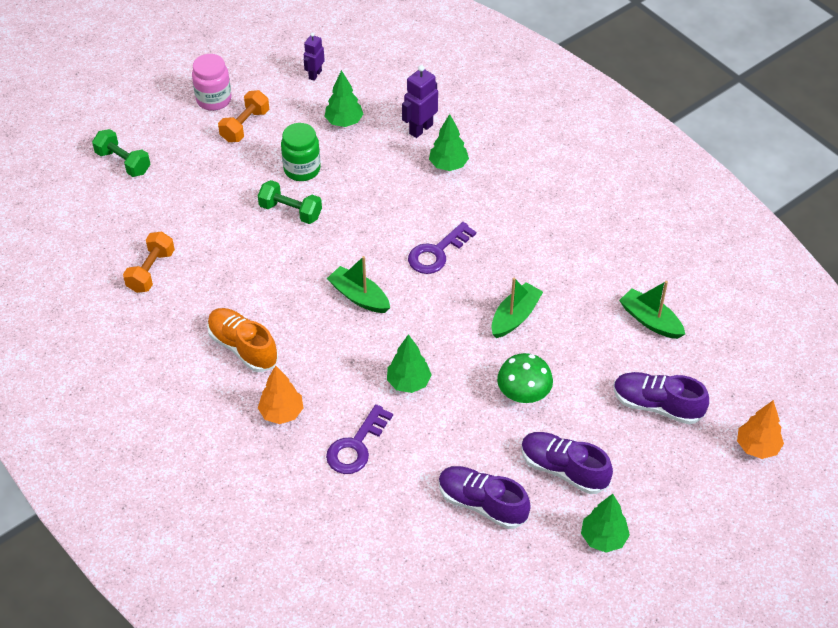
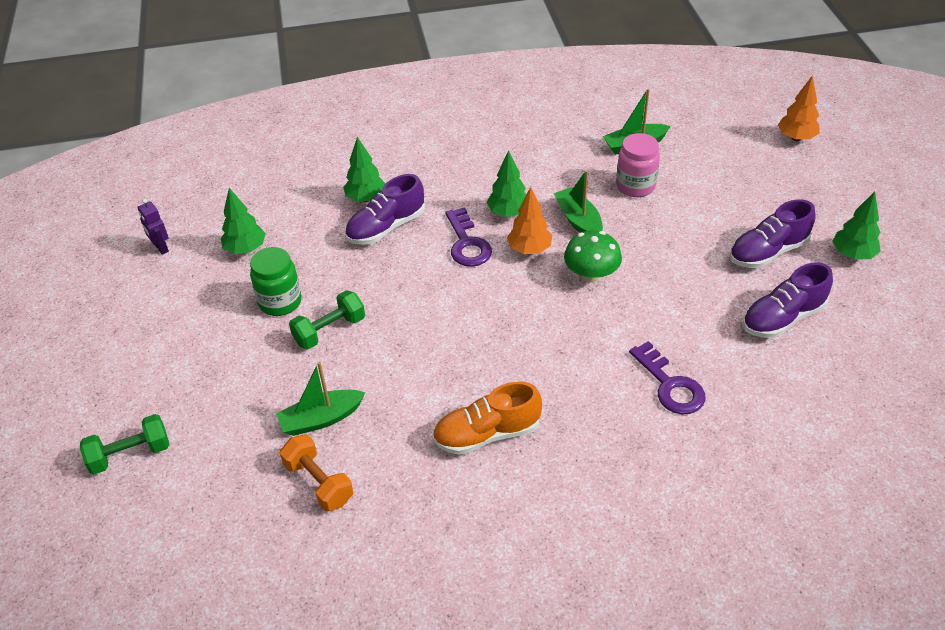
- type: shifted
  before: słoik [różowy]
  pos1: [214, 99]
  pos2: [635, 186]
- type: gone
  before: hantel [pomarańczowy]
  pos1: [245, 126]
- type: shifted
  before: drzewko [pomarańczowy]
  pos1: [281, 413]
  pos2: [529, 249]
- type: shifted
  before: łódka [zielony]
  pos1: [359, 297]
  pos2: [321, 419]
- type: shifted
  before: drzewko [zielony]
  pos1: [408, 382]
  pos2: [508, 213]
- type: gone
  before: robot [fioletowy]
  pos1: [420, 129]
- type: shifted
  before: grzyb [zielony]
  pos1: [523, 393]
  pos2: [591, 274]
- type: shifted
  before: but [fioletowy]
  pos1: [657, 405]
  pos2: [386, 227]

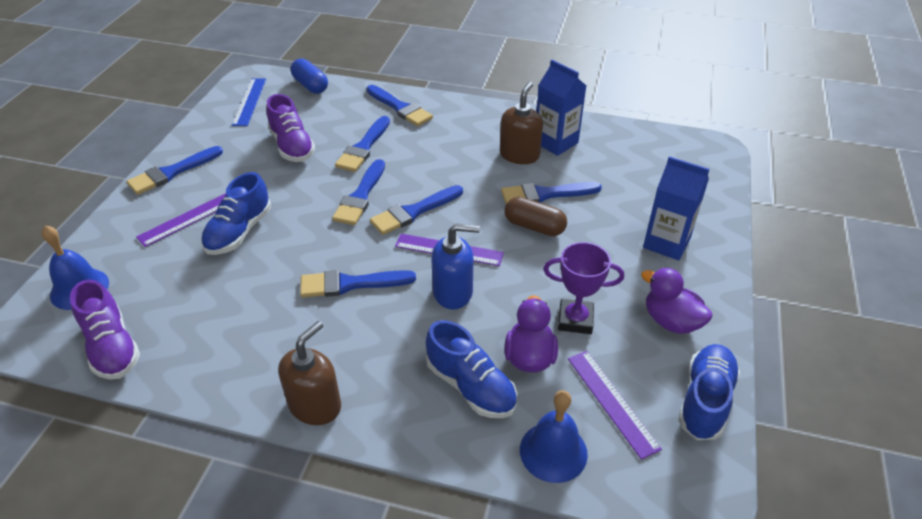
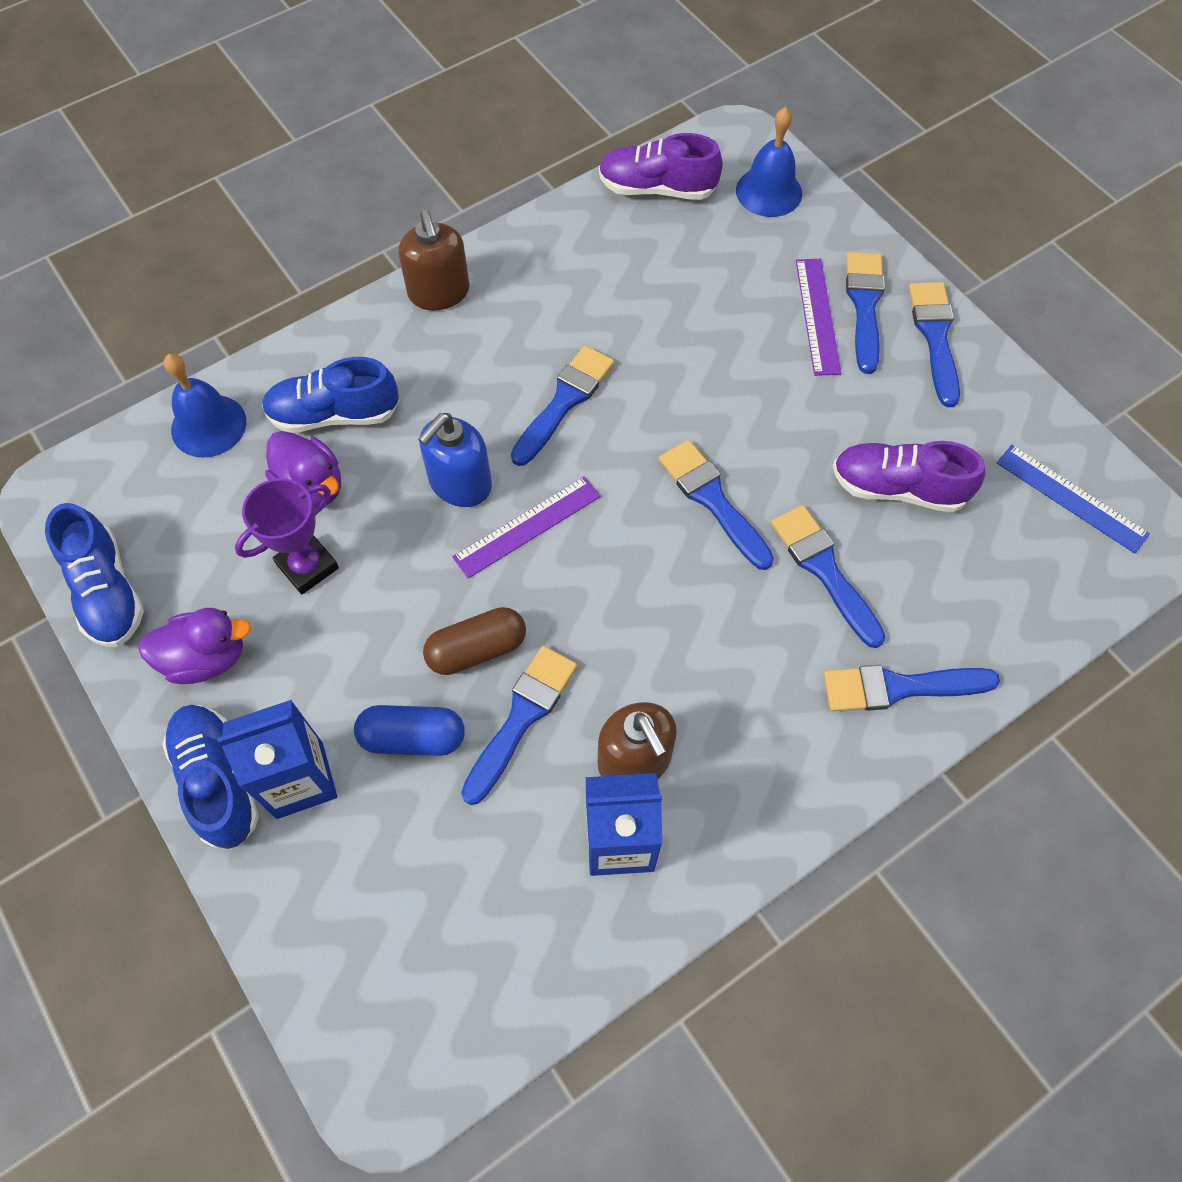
- type: shifted
  before: but [niebieski]
  pos1: [239, 232]
  pos2: [217, 781]
- type: shifted
  before: kapsułka [niebieski]
  pos1: [310, 86]
  pos2: [413, 737]
- type: shifted
  before: pędzel [niebieski]
  pos1: [413, 212]
  pos2: [864, 305]
- type: gone
  before: linijka [fioletowy]
  pos1: [612, 402]

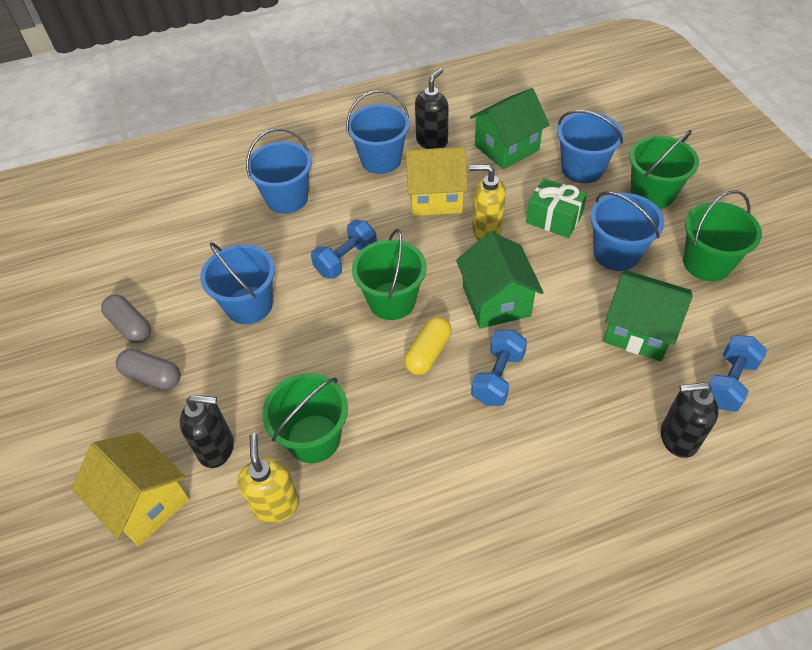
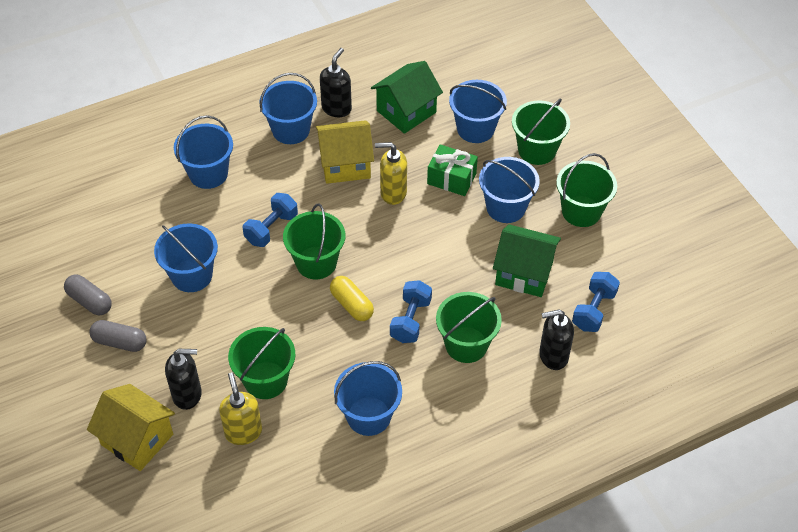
- type: rotated
  before: kapsułka [żółty]
  pos1: [428, 353]
  pos2: [351, 305]
  turn: -60
- type: gone
  before: domek [zielony]
  pos1: [496, 301]
- type: new
  after: wiadro [niebieski]
  pos2: [369, 416]
- type: new
  after: wiadro [zielony]
  pos2: [466, 344]

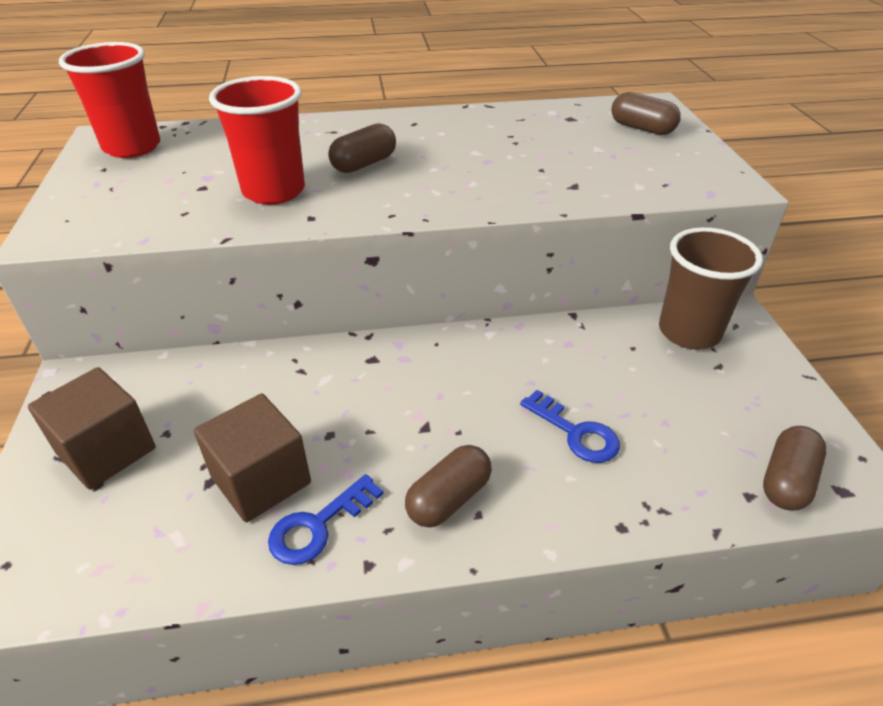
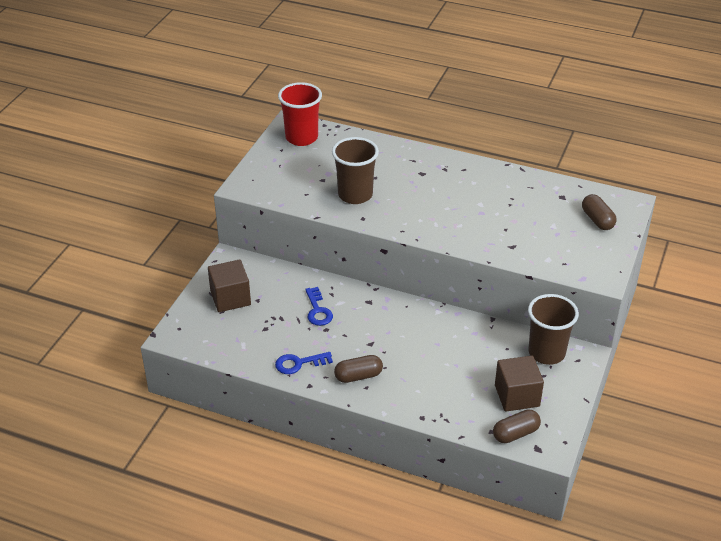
- type: shifted
  before: sześcian [brązowy]
  pos1: [261, 480]
  pos2: [517, 396]
- type: repainted
  before: szklanka [czerwony]
  after: szklanka [brązowy]
  pos1: [274, 191]
  pos2: [355, 195]
- type: gone
  before: kapsułka [brązowy]
  pos1: [364, 164]
- type: shifted
  before: klucz [niebieski]
  pos1: [576, 432]
  pos2: [318, 310]

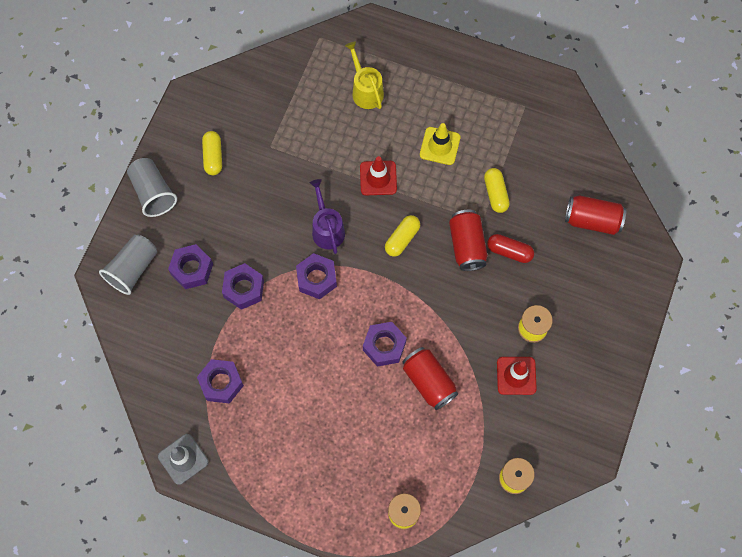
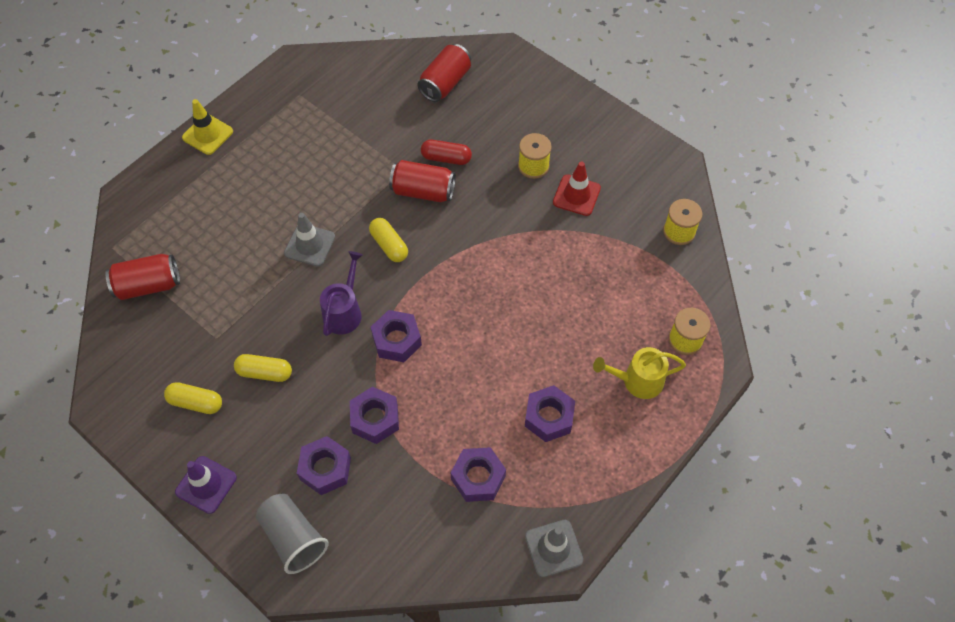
- type: swapped
  before: szklanka [szary]
  after: pachołek [fioletowy]
  pos1: [153, 193]
  pos2: [206, 485]
- type: rotated
  before: konewka [fioletowy]
  pos1: [327, 229]
  pos2: [344, 312]
  turn: 105
- type: shifted
  before: konewka [żółty]
  pos1: [366, 91]
  pos2: [638, 381]
- type: repainted
  before: pachołek [czerwony]
  after: pachołek [szary]
  pos1: [378, 178]
  pos2: [309, 245]
- type: shifted
  before: nakrętka [fioletowy]
  pos1: [384, 346]
  pos2: [549, 417]
- type: shifted
  before: puszka [czerwony]
  pos1: [429, 381]
  pos2: [148, 285]
- type: shifted
  before: pachołek [żółty]
  pos1: [440, 146]
  pos2: [207, 134]
- type: shifted
  before: kapsułka [żółty]
  pos1: [495, 194]
  pos2: [265, 372]
- type: rotated
  before: kapsułka [czerwony]
  pos1: [509, 251]
  pos2: [446, 158]
  turn: 60

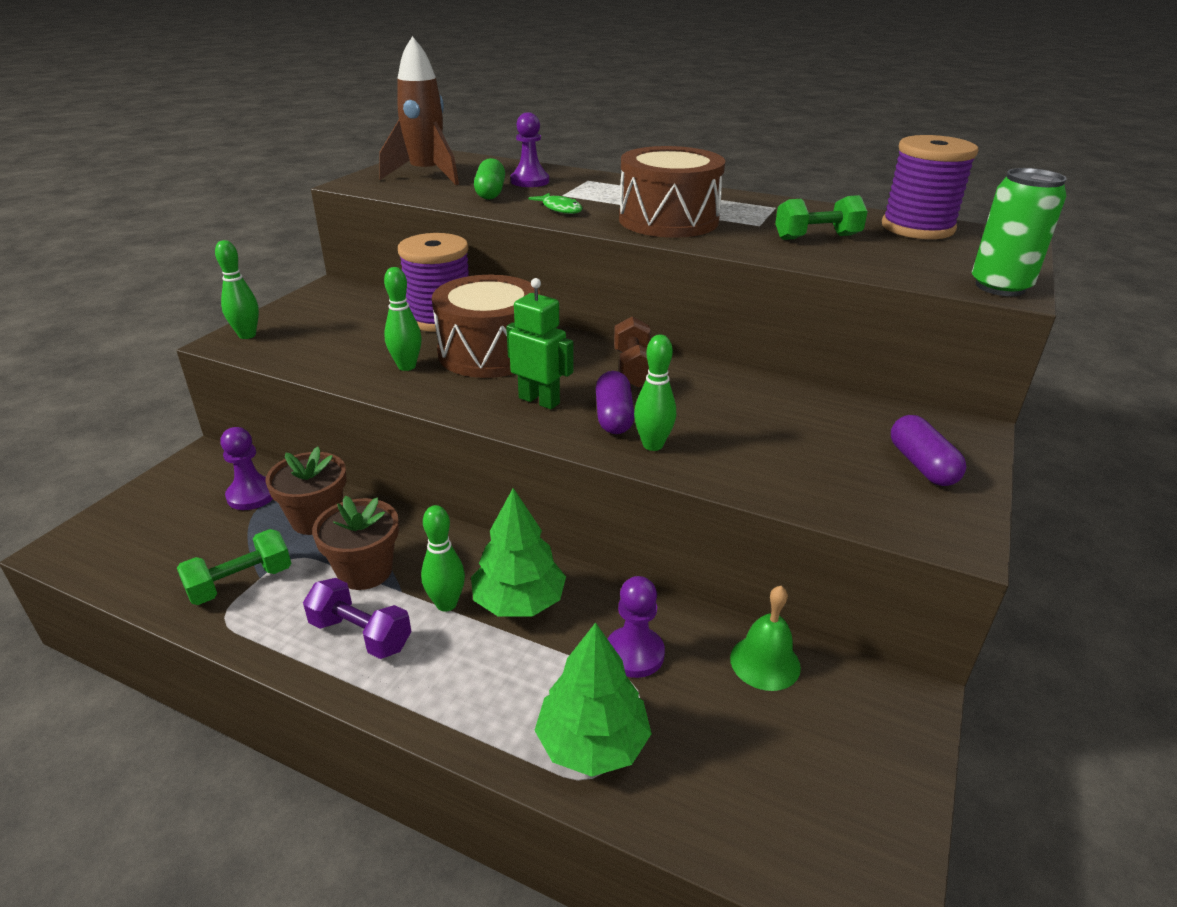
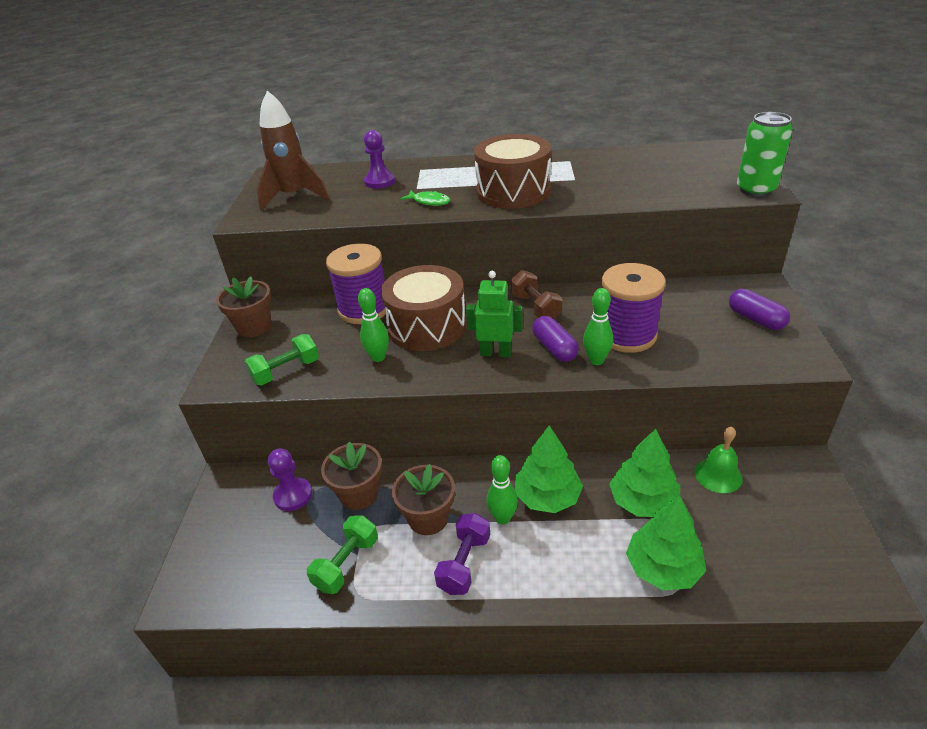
- type: gone
  before: kręgiel [zielony]
  pos1: [247, 335]
- type: rotated
  before: hantel [fioletowy]
  pos1: [360, 634]
  pos2: [464, 563]
  turn: -75
- type: gone
  before: kapsułka [zielony]
  pos1: [490, 192]
- type: swapped
  before: pionek [fioletowy]
  after: drzewko [zielony]
  pos1: [634, 654]
  pos2: [643, 501]
- type: shifted
  before: hantel [zielony]
  pos1: [817, 237]
  pos2: [286, 371]
- type: shifted
  before: szpulka [fioletowy]
  pos1: [917, 228]
  pos2: [627, 335]
- type: new
  after: doniczka [brązowy]
  pos2: [254, 327]

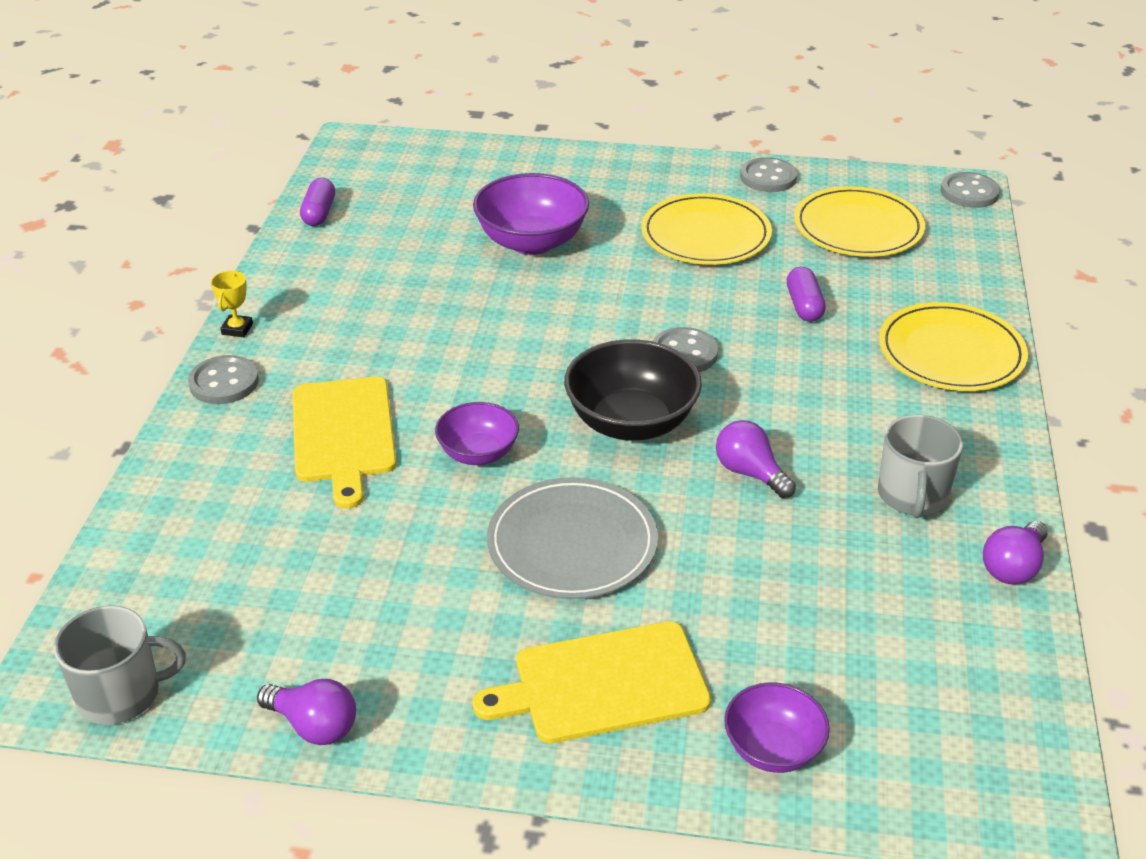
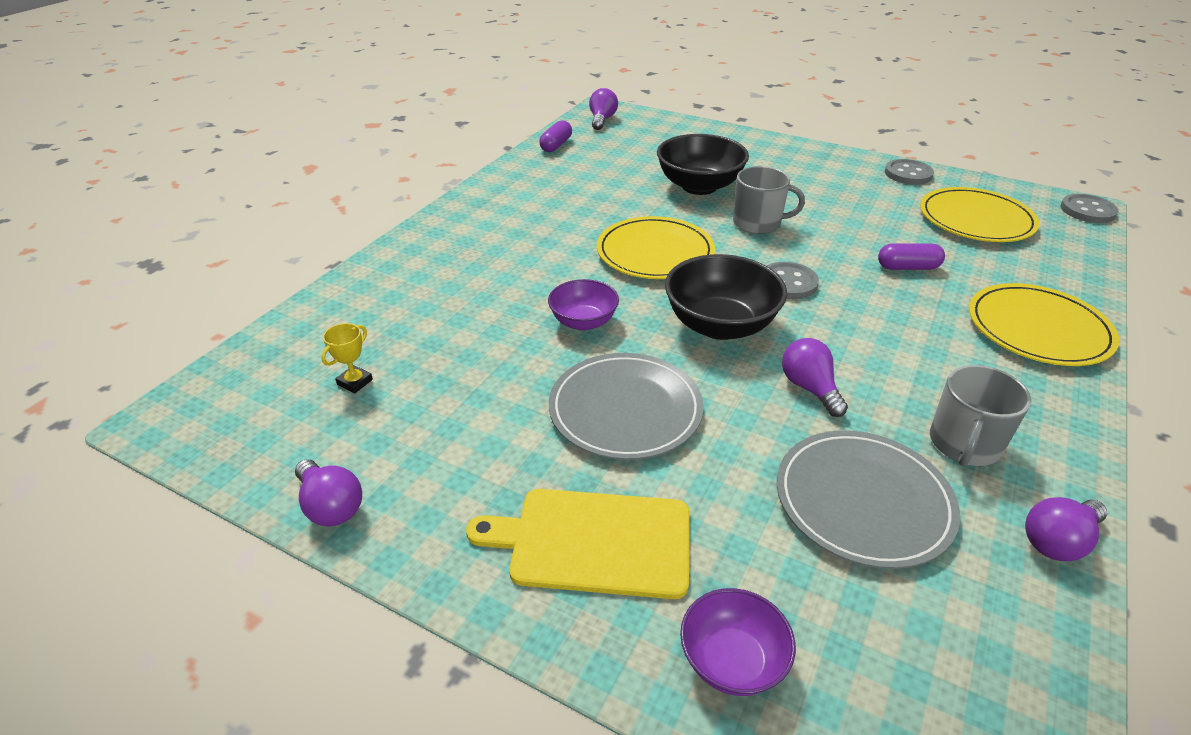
- type: shifted
  before: kubek [szary]
  pos1: [121, 694]
  pos2: [758, 223]
- type: gone
  before: guzik [szary]
  pos1: [224, 382]
- type: shifted
  before: puchar [żółty]
  pos1: [237, 329]
  pos2: [355, 382]
- type: gone
  before: deska do krojenia [żółty]
  pos1: [344, 434]
- type: repainted
  before: miska [fioletowy]
  after: miska [czarny]
  pos1: [532, 242]
  pos2: [699, 186]
- type: shifted
  before: talerz [żółty]
  pos1: [705, 235]
  pos2: [655, 252]
- type: rotated
  before: kapsułka [fioletowy]
  pos1: [804, 306]
  pos2: [907, 267]
  turn: 75
- type: new
  after: żarówka [fioletowy]
  pos2: [602, 120]
- type: new
  after: talerz [szary]
  pos2: [863, 501]

